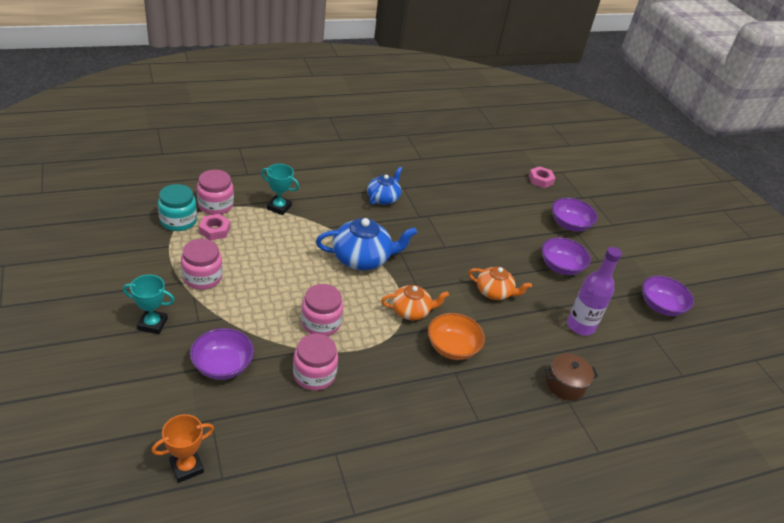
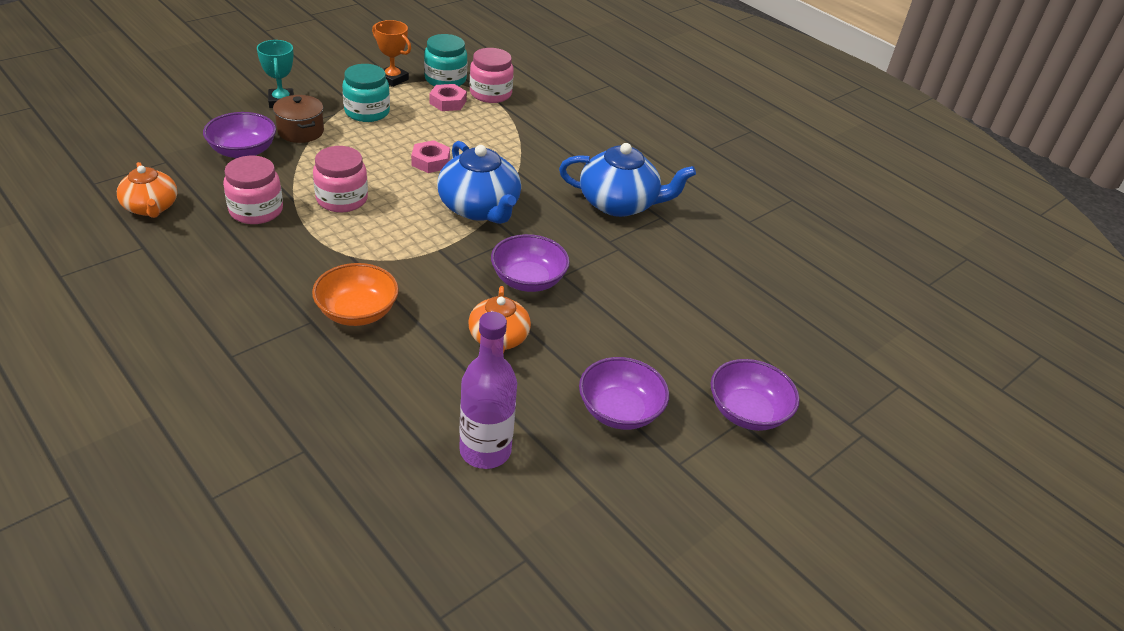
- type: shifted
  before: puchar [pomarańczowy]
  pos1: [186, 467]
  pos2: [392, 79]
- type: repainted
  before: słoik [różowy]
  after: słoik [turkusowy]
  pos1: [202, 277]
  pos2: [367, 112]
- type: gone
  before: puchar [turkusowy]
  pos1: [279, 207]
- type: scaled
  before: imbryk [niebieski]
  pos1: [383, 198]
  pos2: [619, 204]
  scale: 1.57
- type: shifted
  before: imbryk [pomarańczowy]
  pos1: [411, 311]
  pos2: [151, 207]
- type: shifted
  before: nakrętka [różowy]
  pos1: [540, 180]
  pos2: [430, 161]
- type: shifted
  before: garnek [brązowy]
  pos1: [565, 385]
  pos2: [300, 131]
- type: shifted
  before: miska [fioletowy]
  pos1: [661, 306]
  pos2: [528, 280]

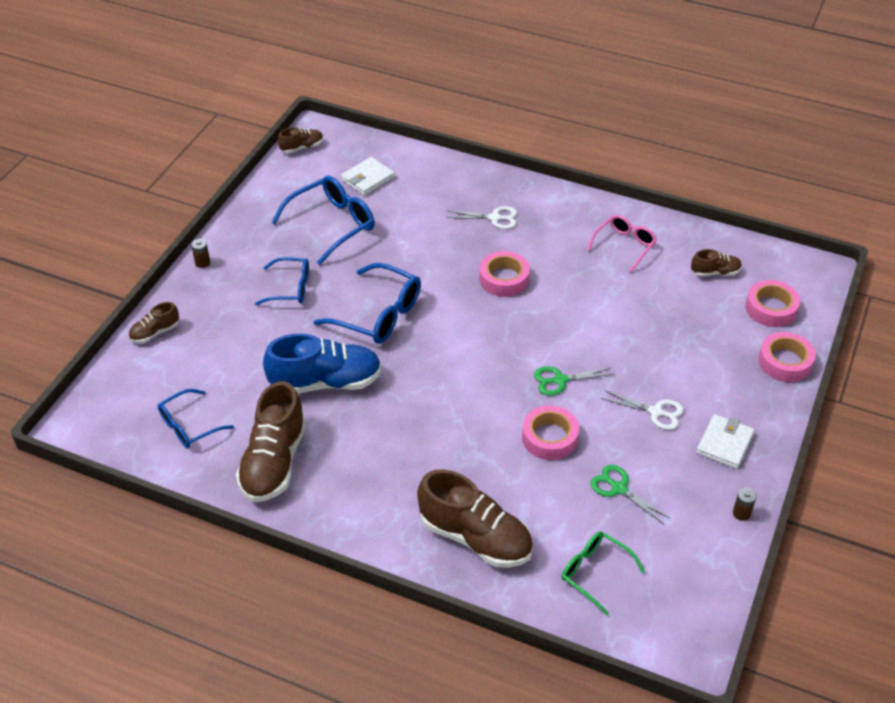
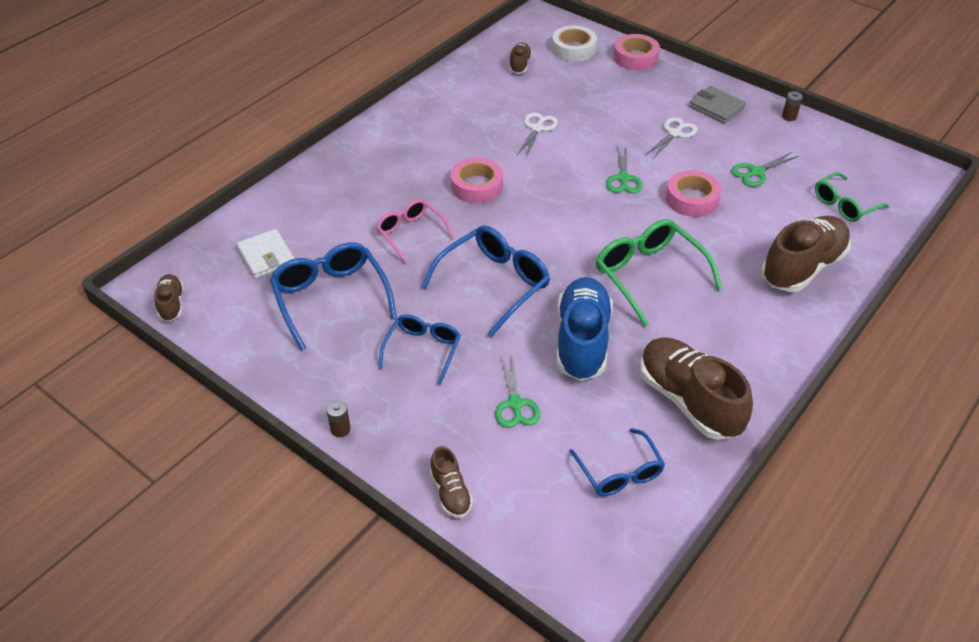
- type: rotated
  before: but [brązowy]
  pos1: [274, 462]
  pos2: [688, 400]
  turn: -150
- type: shifted
  before: nożyczki [biały]
  pos1: [495, 218]
  pos2: [537, 128]
- type: shifted
  before: okulary [różowy]
  pos1: [624, 245]
  pos2: [411, 233]
- type: repainted
  before: portfel [biały]
  after: portfel [szary]
  pos1: [724, 443]
  pos2: [716, 107]
- type: repainted
  before: taśma klejąca [różowy]
  after: taśma klejąca [biały]
  pos1: [771, 308]
  pos2: [573, 49]
- type: new
  after: nożyczki [zielony]
  pos2: [515, 404]
- type: new
  after: okulary [zielony]
  pos2: [648, 275]

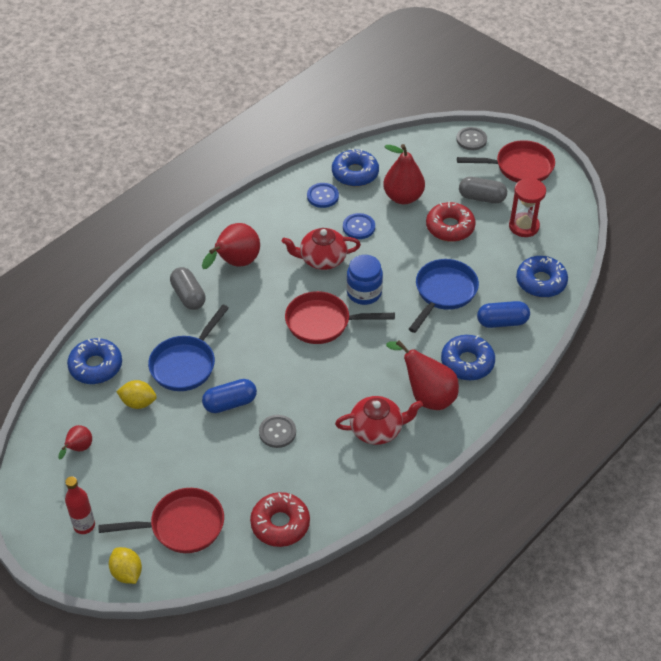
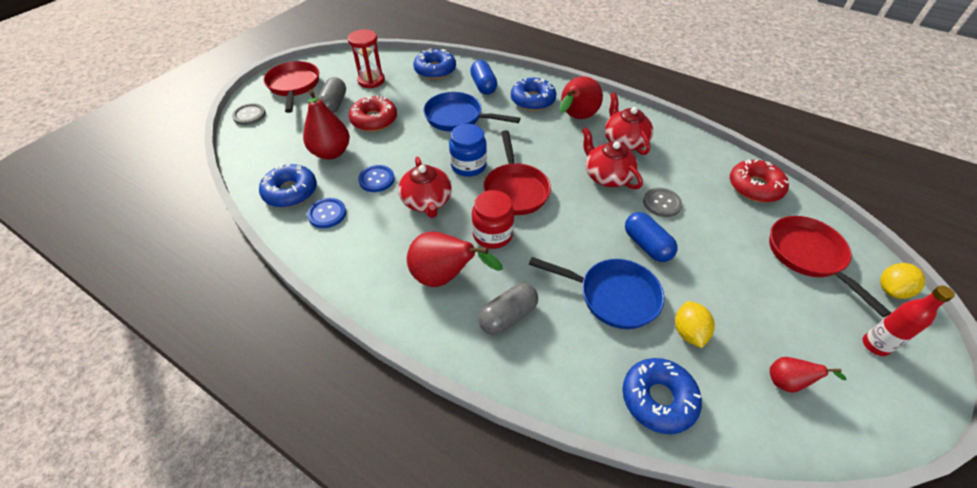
- type: new
  after: słoik [czerwony]
  pos2: [492, 234]
- type: new
  after: imbryk [czerwony]
  pos2: [607, 176]

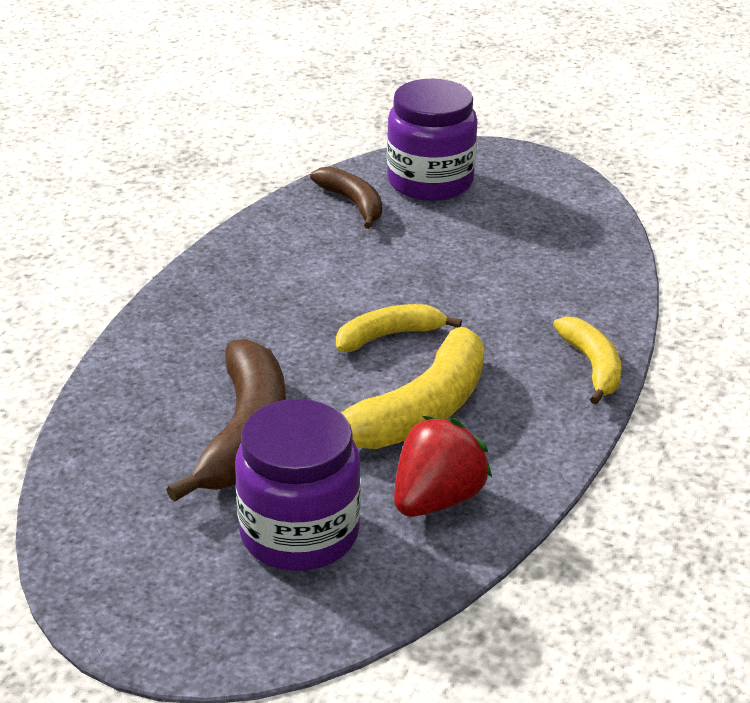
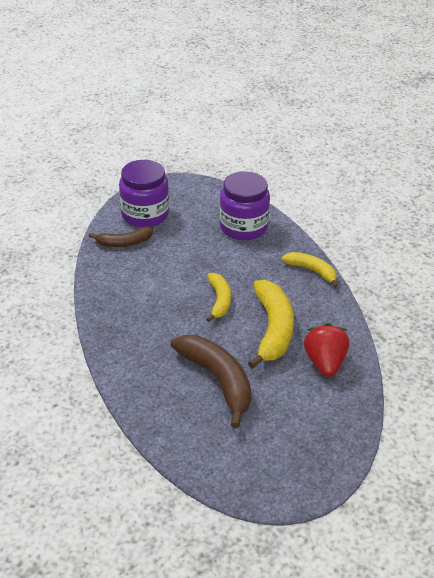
- type: shifted
  before: słoik [fioletowy]
  pos1: [299, 533]
  pos2: [243, 227]
- type: rotated
  before: banan [brązowy]
  pos1: [353, 203]
  pos2: [124, 243]
  turn: 150
- type: rotated
  before: banan [żółty]
  pos1: [389, 336]
  pos2: [219, 300]
  turn: 150

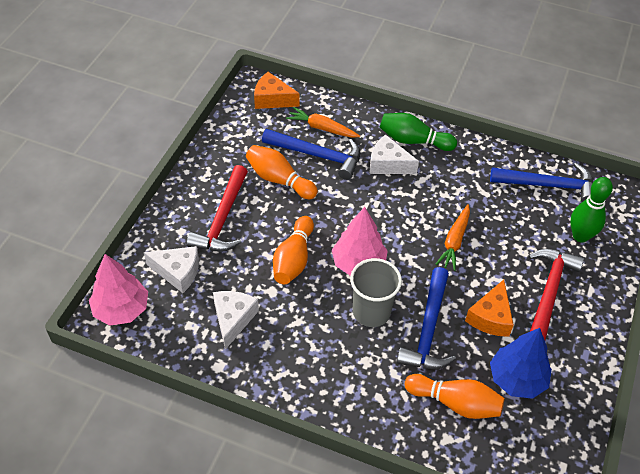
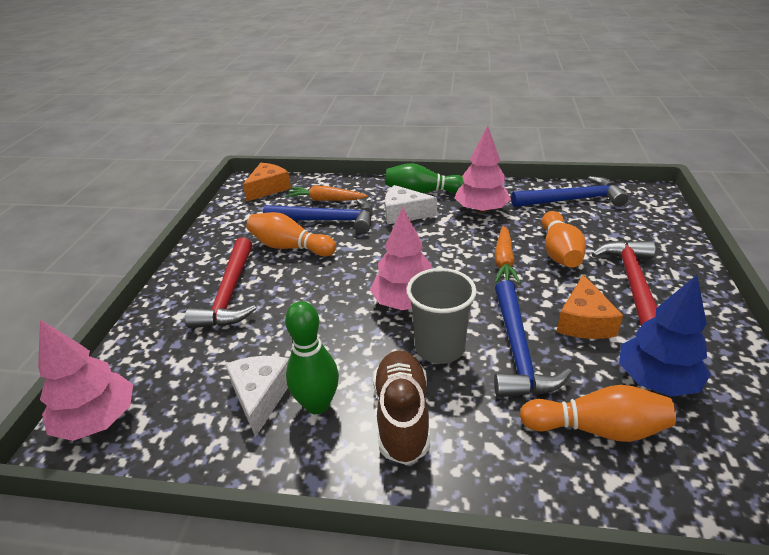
- type: gone
  before: ser [biały]
  pos1: [177, 272]
- type: rotated
  before: ser [pomarańczowy]
  pos1: [272, 99]
  pos2: [268, 188]
  turn: 120
- type: shifted
  before: kręgiel [pomarańczowy]
  pos1: [293, 259]
  pos2: [559, 252]
- type: shifted
  before: kręgiel [zielony]
  pos1: [580, 236]
  pos2: [317, 404]
- type: new
  after: but [brązowy]
  pos2: [402, 416]
- type: new
  after: drzewko [różowy]
  pos2: [481, 210]

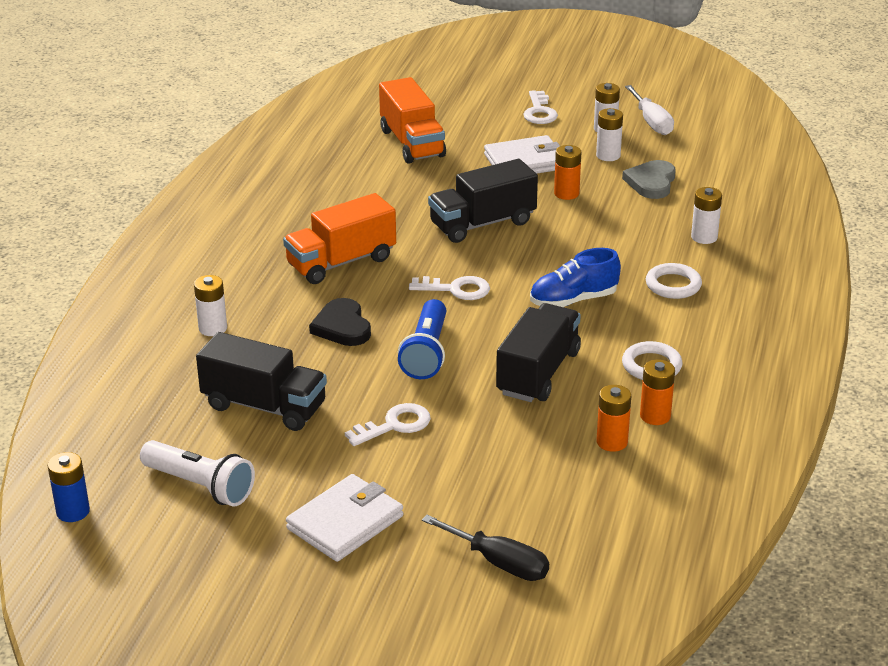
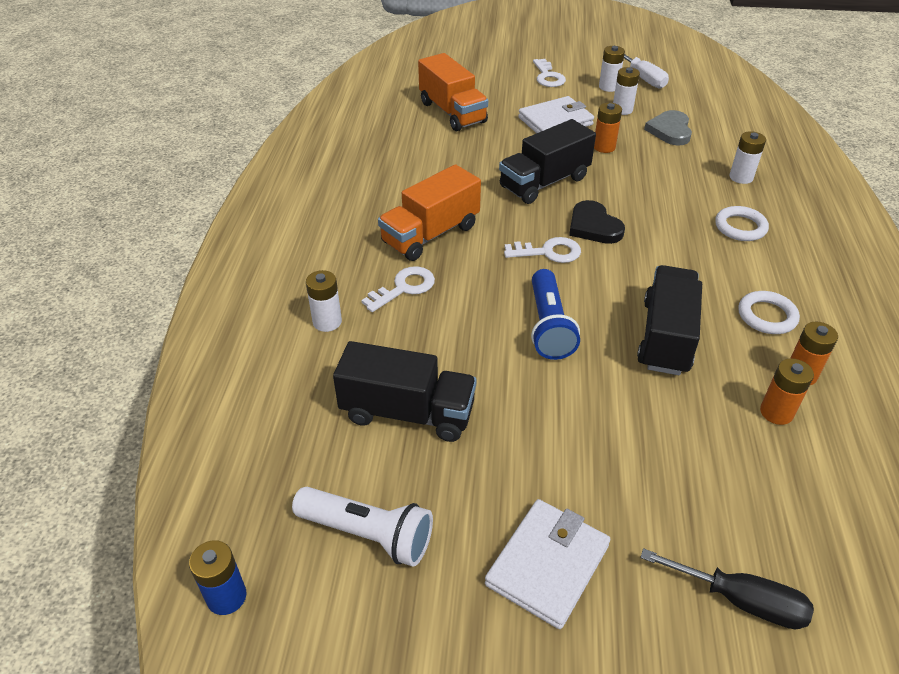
- type: shifted
  before: serce [czarny]
  pos1: [342, 327]
  pos2: [593, 226]
- type: shifted
  before: klucz [biały]
  pos1: [394, 425]
  pos2: [404, 288]
- type: gone
  before: but [niebieski]
  pos1: [573, 300]

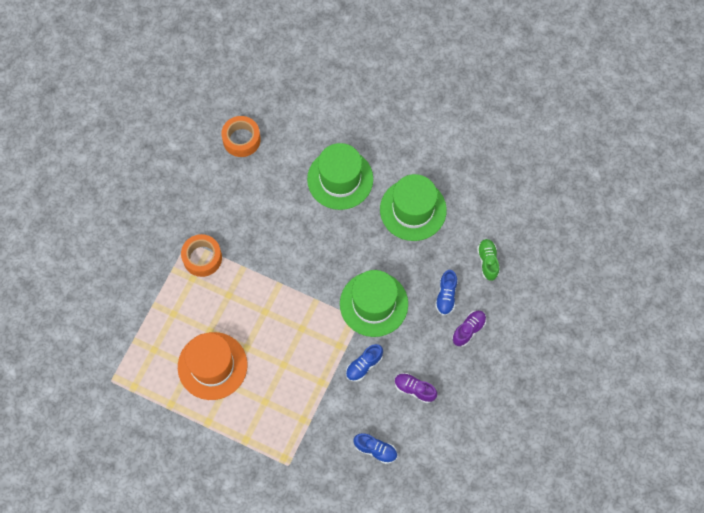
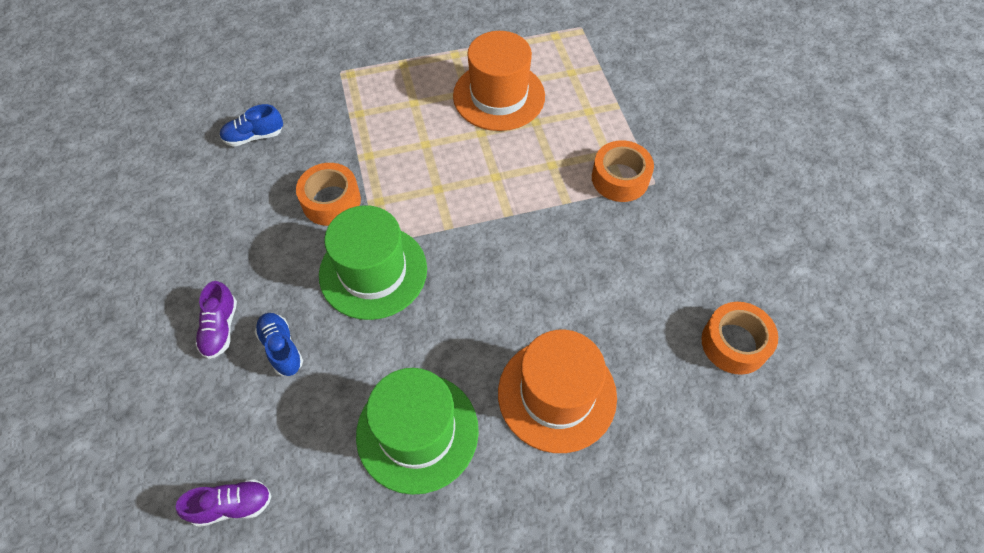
- type: repainted
  before: kapelusz [zielony]
  after: kapelusz [pomarańczowy]
  pos1: [340, 179]
  pos2: [557, 394]
- type: swapped
  before: but [niebieski]
  after: taśma klejąca [pomarańczowy]
  pos1: [364, 365]
  pos2: [331, 201]
- type: shifted
  before: but [fioletowy]
  pos1: [414, 389]
  pos2: [232, 505]
- type: gone
  before: but [zielony]
  pos1: [487, 261]

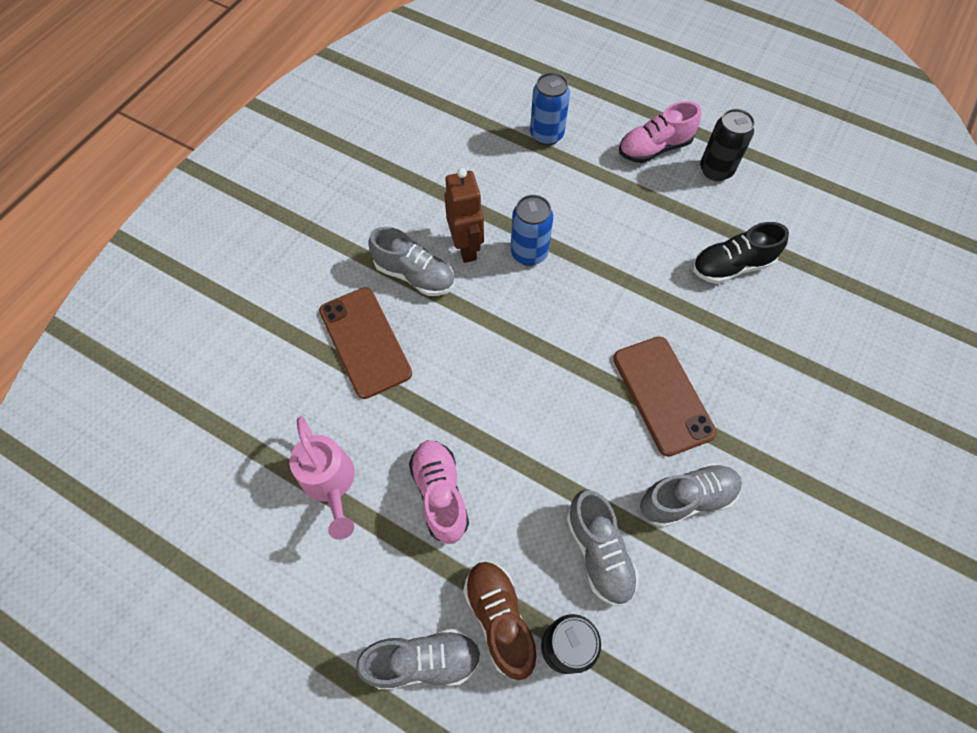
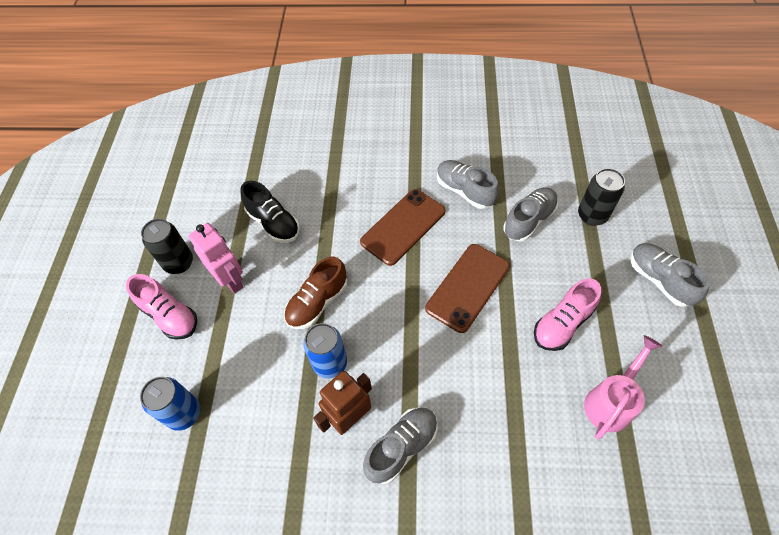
- type: shifted
  before: telefon [brązowy]
  pos1: [365, 342]
  pos2: [467, 287]
- type: rotated
  before: but [szary]
  pos1: [415, 275]
  pos2: [402, 447]
  turn: 45
- type: shifted
  before: but [brązowy]
  pos1: [499, 618]
  pos2: [317, 302]
- type: new
  after: robot [różowy]
  pos2: [231, 280]

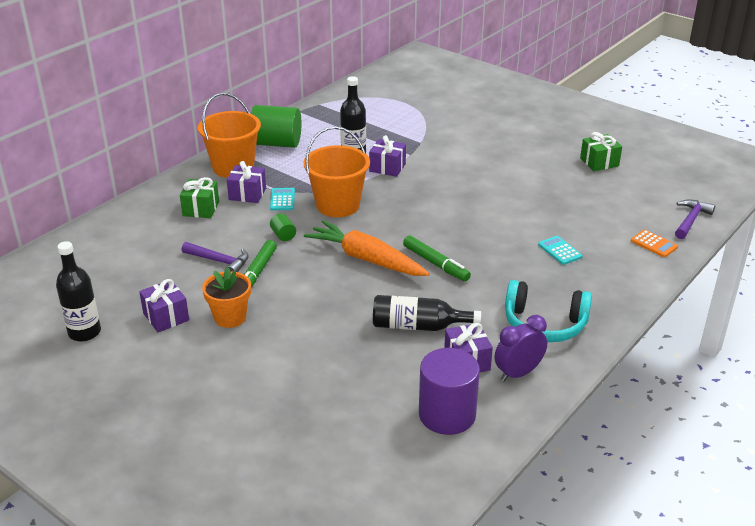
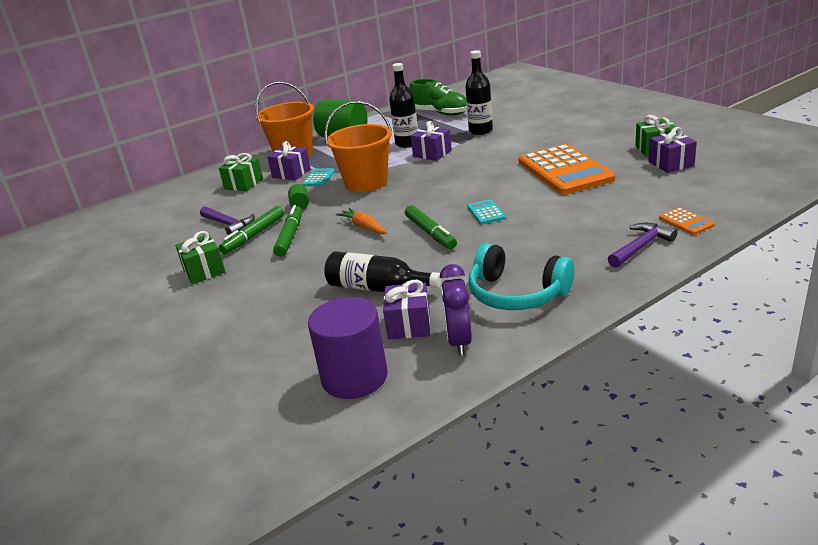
- type: shifted
  before: butelka [czarny]
  pos1: [84, 332]
  pos2: [480, 131]
- type: shifted
  before: prezent [fioletowy]
  pos1: [166, 317]
  pos2: [671, 164]
- type: swapped
  before: doniczka [pomarańczowy]
  after: prezent [zielony]
  pos1: [230, 317]
  pos2: [204, 271]
- type: scaled
  before: marchewka [pomarańczowy]
  pos1: [366, 259]
  pos2: [364, 227]
  scale: 0.52
- type: rotated
  before: budzik [fioletowy]
  pos1: [518, 373]
  pos2: [459, 341]
  turn: -75
- type: shifted
  before: kalkulator [turkusowy]
  pos1: [559, 251]
  pos2: [486, 212]
- type: shifted
  before: młotek [fioletowy]
  pos1: [691, 220]
  pos2: [641, 247]
- type: new
  after: flamaster [zielony]
  pos2: [290, 236]
- type: new
  after: but [zielony]
  pos2: [440, 113]
- type: new
  after: kalkulator [pomarańczowy]
  pos2: [565, 171]

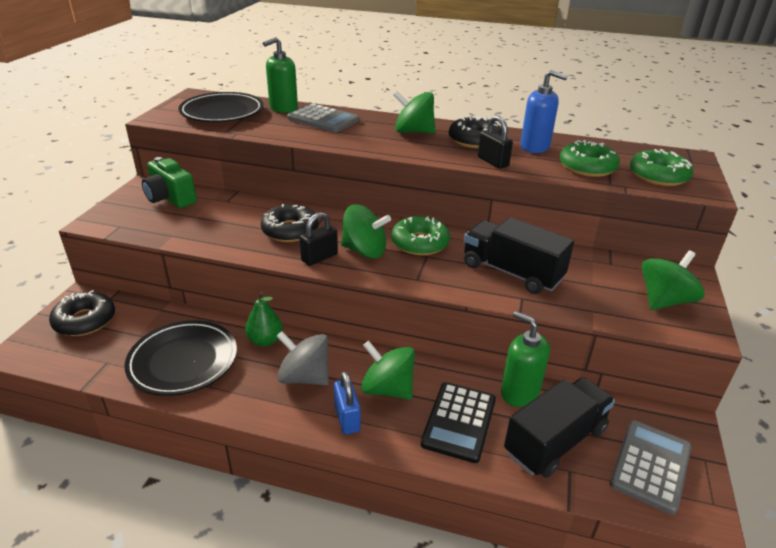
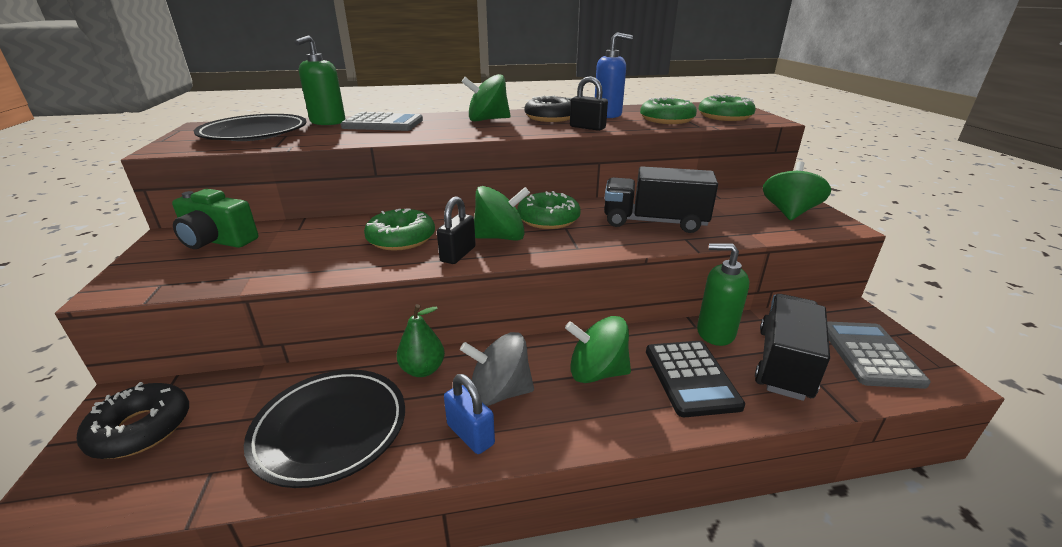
- type: repainted
  before: donut [czarny]
  after: donut [zielony]
  pos1: [290, 230]
  pos2: [401, 238]
- type: shifted
  before: kłódka [niebieski]
  pos1: [347, 418]
  pos2: [470, 434]

